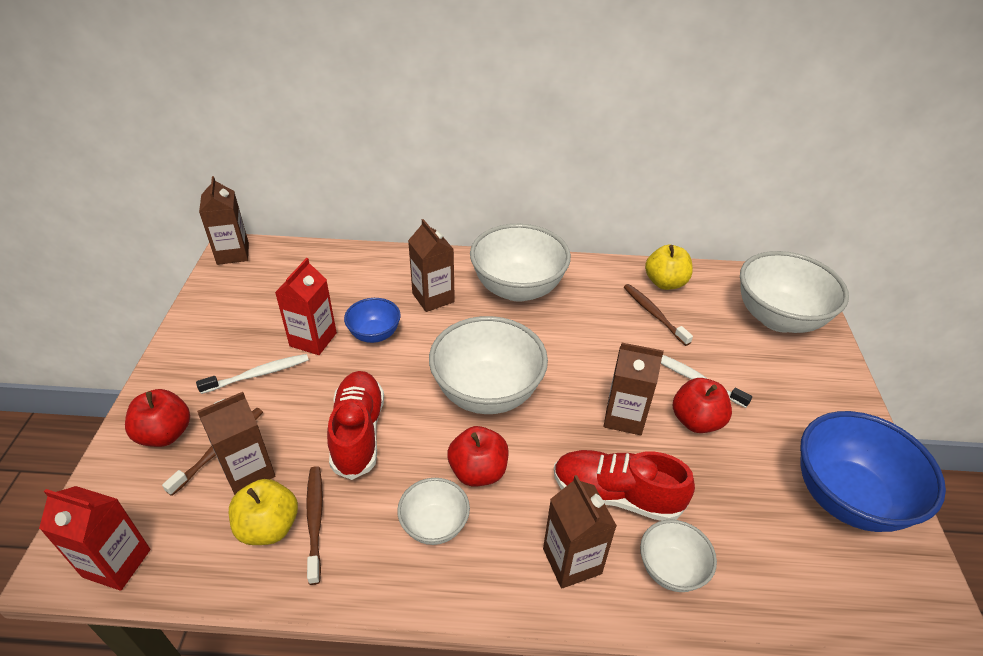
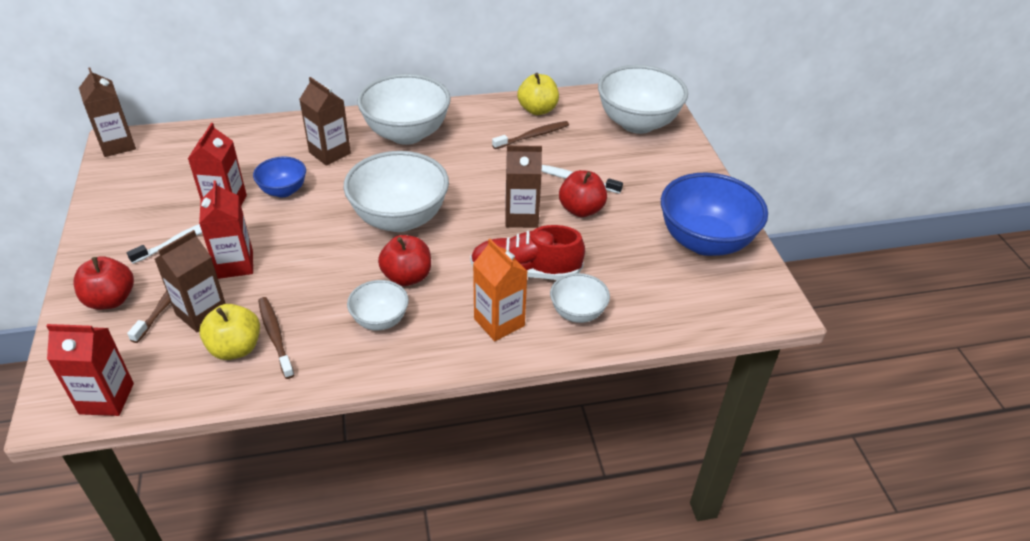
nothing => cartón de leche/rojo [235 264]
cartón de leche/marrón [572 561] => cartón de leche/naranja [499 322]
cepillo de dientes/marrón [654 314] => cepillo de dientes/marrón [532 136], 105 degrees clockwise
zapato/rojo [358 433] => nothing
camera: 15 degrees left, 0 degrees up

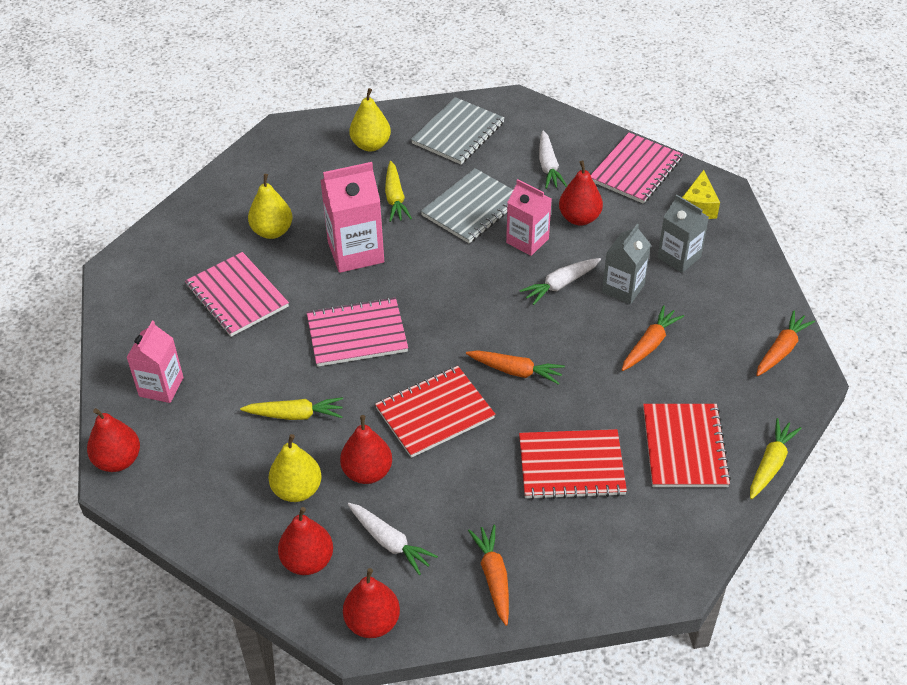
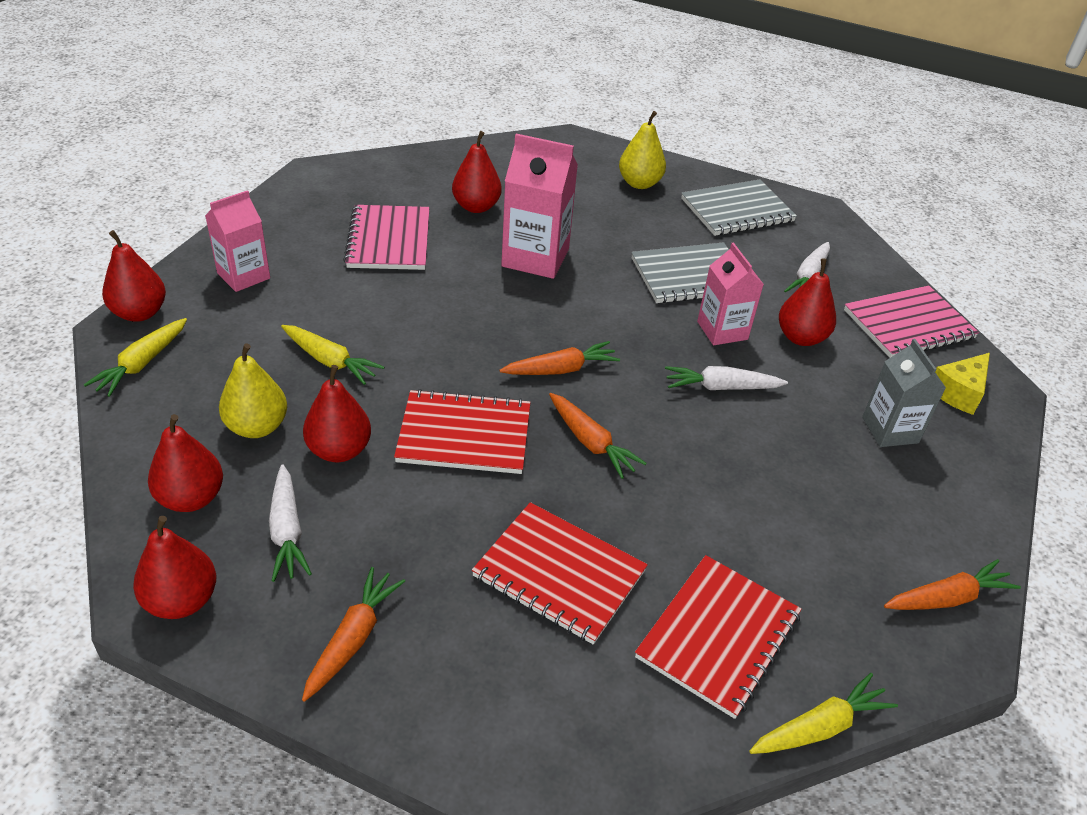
zanahoria/amarillo [395 198] => zanahoria/amarillo [142 364], move
pera/amarillo [272 231] => pera/rojo [476 207]
zanahoria/naranja [649 344] => zanahoria/naranja [560 369], move
cuaderno/rosa [357 334] => nothing
cartón de leche/gris [623 288] => nothing
camera: 30 degrees right, 5 degrees down

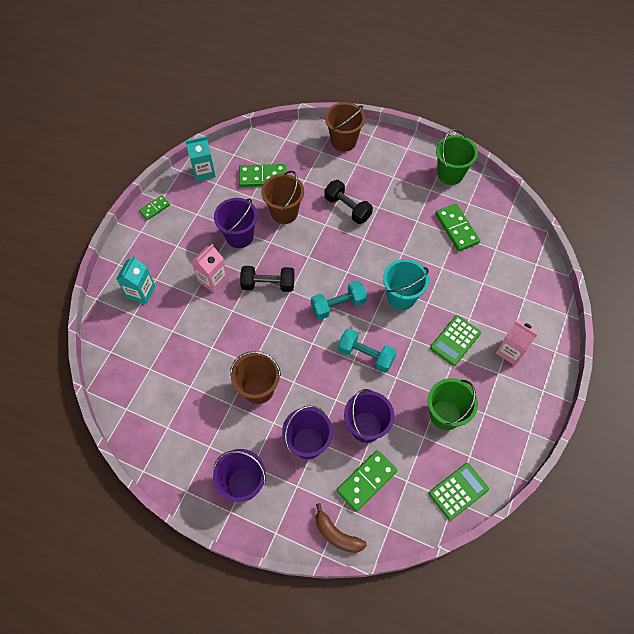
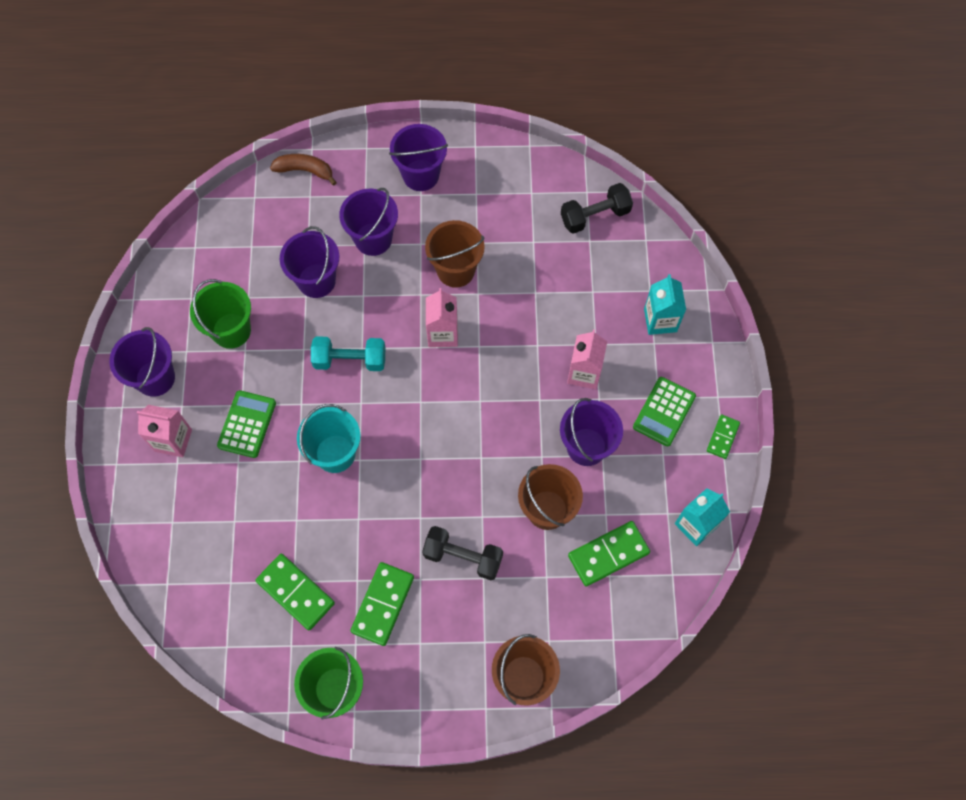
nothing => balde/morado [155 378]
ficha de dominó/verde [366 481] => ficha de dominó/verde [382 604], move
nothing => cartón de leche/rosa [443 333]
mancuerna/negro [268 284] => mancuerna/negro [595 216], move
calculadora/verde [458 491] => calculadora/verde [664 412], move
mancuerna/turquesa [338 305] => nothing
camera: 155 degrees right, 5 degrees up

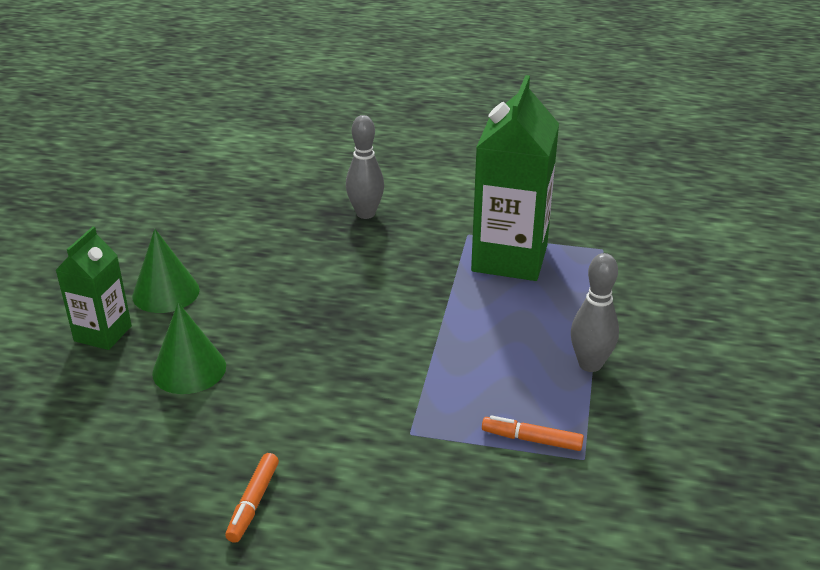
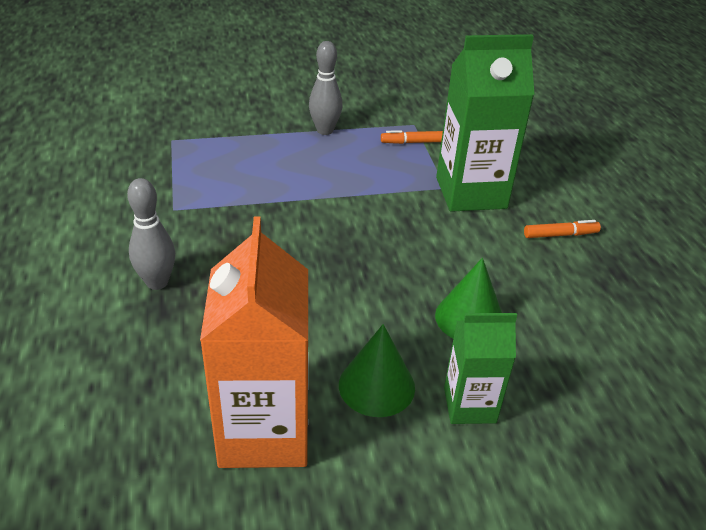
nothing => cartón de leche/naranja [264 431]
rotulador/naranja [531 440] => rotulador/naranja [413 142], 90 degrees clockwise
cartón de leche/verde [509 258] => cartón de leche/verde [471 193], move
camera: 115 degrees left, 5 degrees up

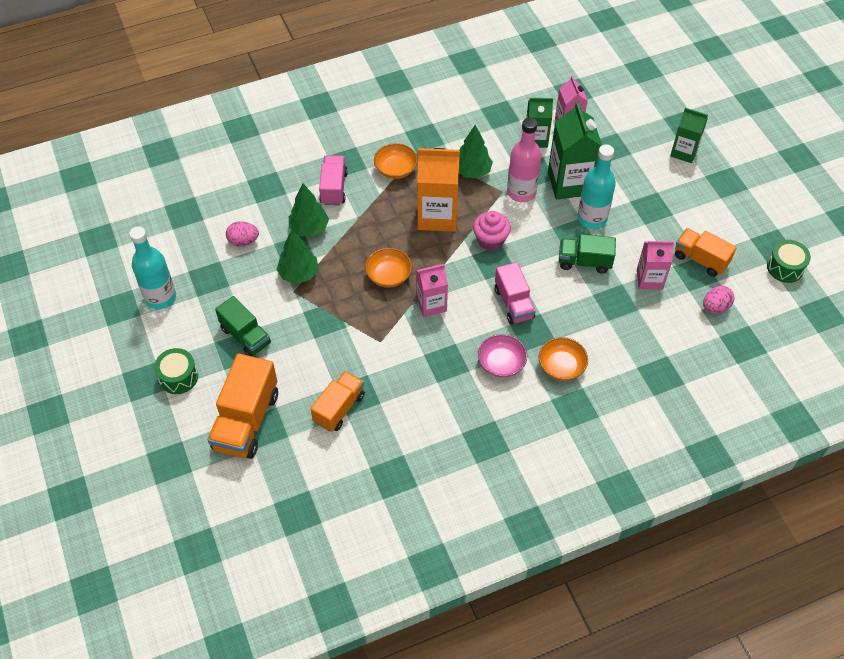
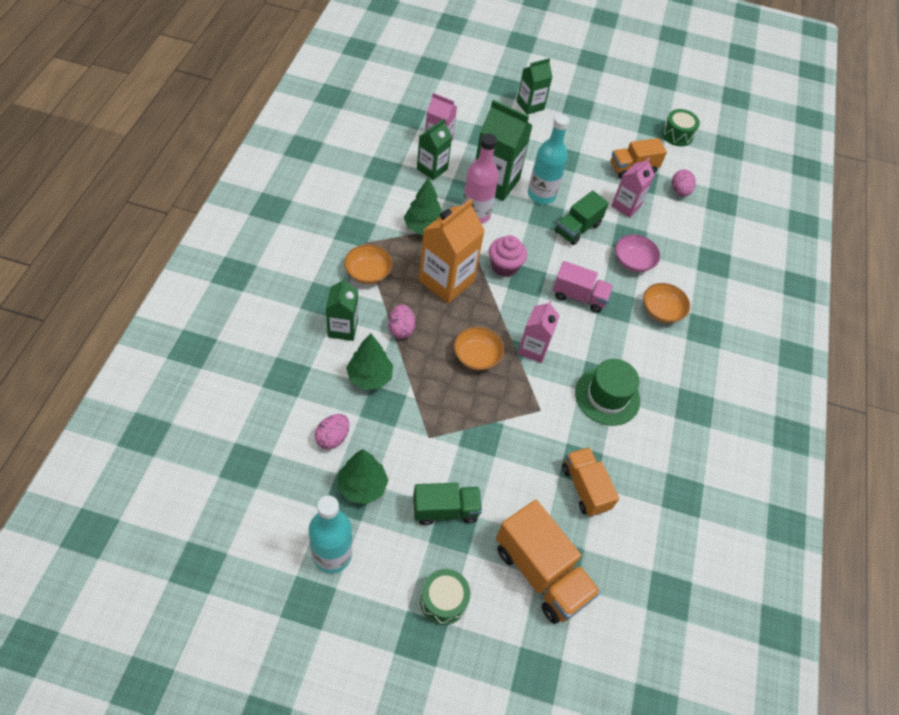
camión/rosa [333 188] => cartón de leche/verde [342 328]
árbol/verde [298 274] => árbol/verde [362 486], move
nothing => huevo/rosa [401 329]
nothing => sombrero/verde [607 396]
cuenco/rosa [501 363] => cuenco/rosa [633 261], move
camera: 60 degrees left, 0 degrees up

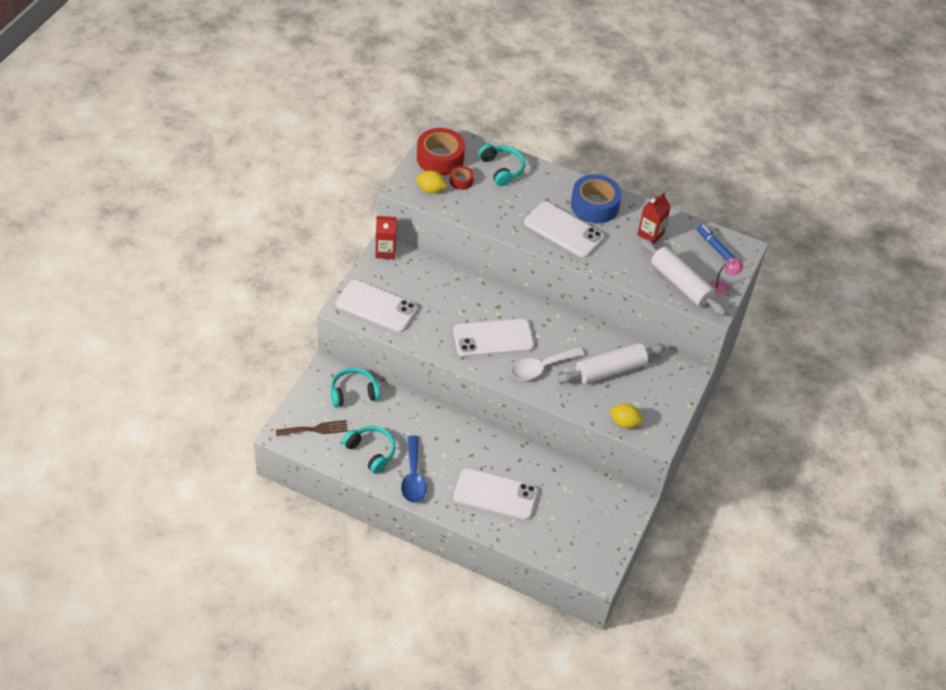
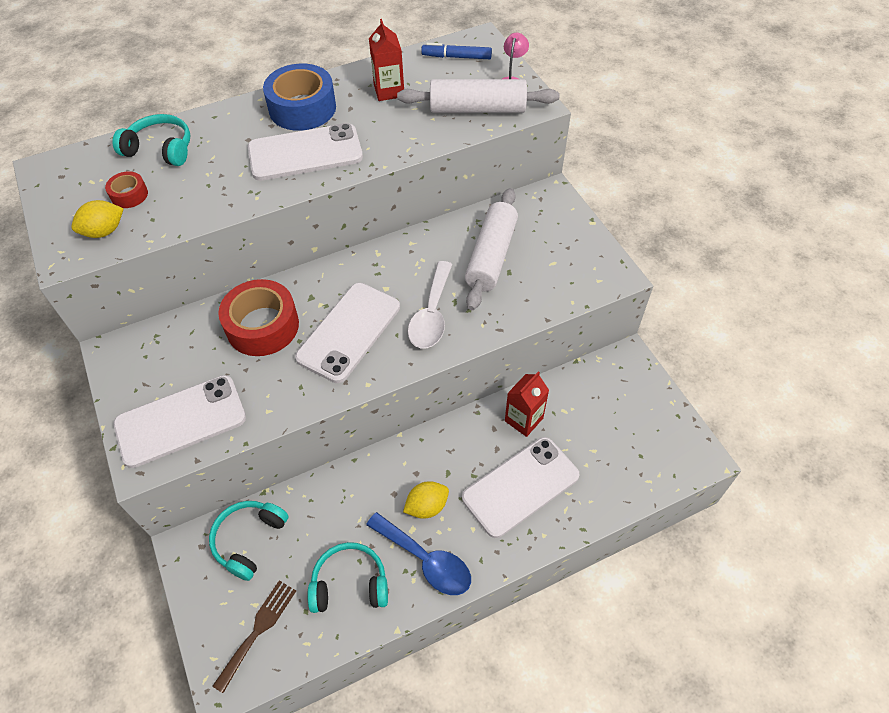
cinta adhesiva/rojo [440 158] => cinta adhesiva/rojo [262 326], move
limón/amarillo [624 423] => limón/amarillo [427 506], move
cartón de leche/rojo [385 251] => cartón de leche/rojo [523 419], move
camera: 45 degrees left, 5 degrees up

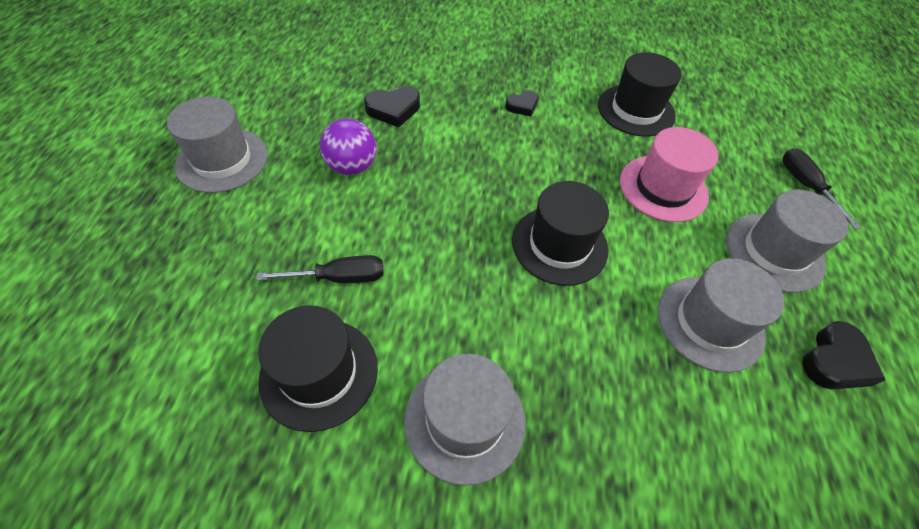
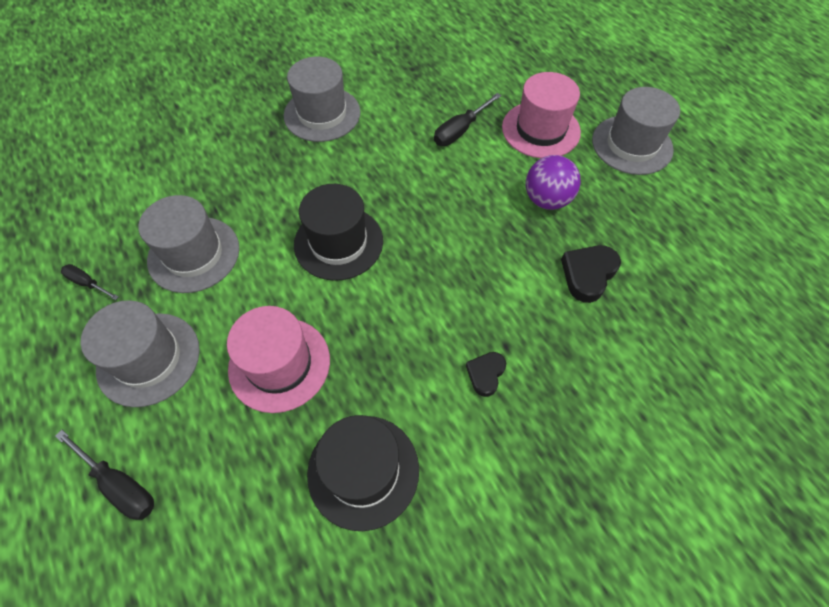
corazón/negro [835 361] => destornillador/negro [88 283]
nothing => sombrero/rosa [540 130]
sombrero/negro [319 373] => nothing
camera: 145 degrees right, 5 degrees up

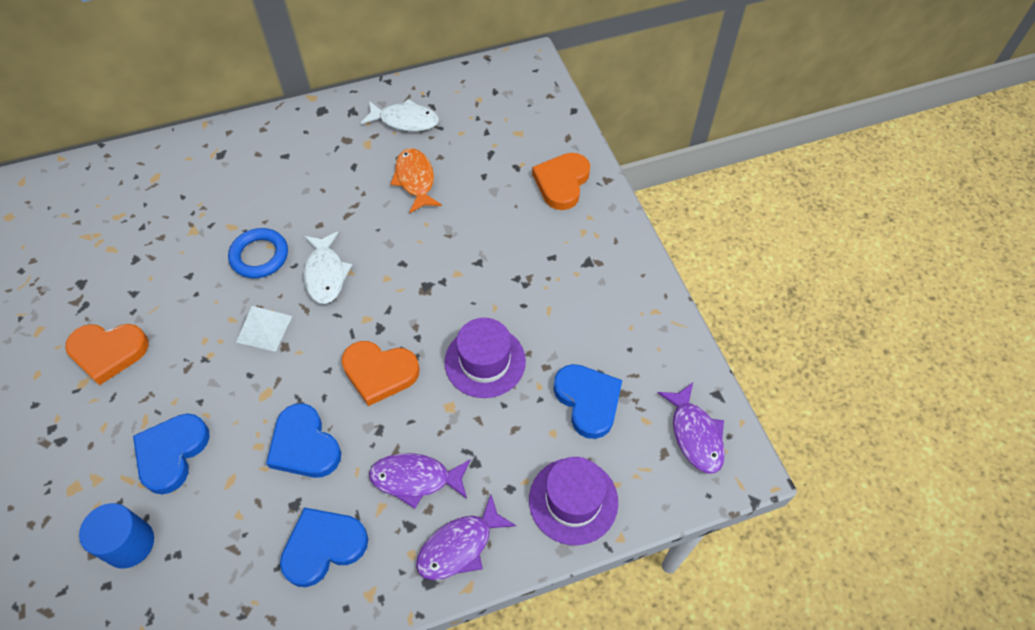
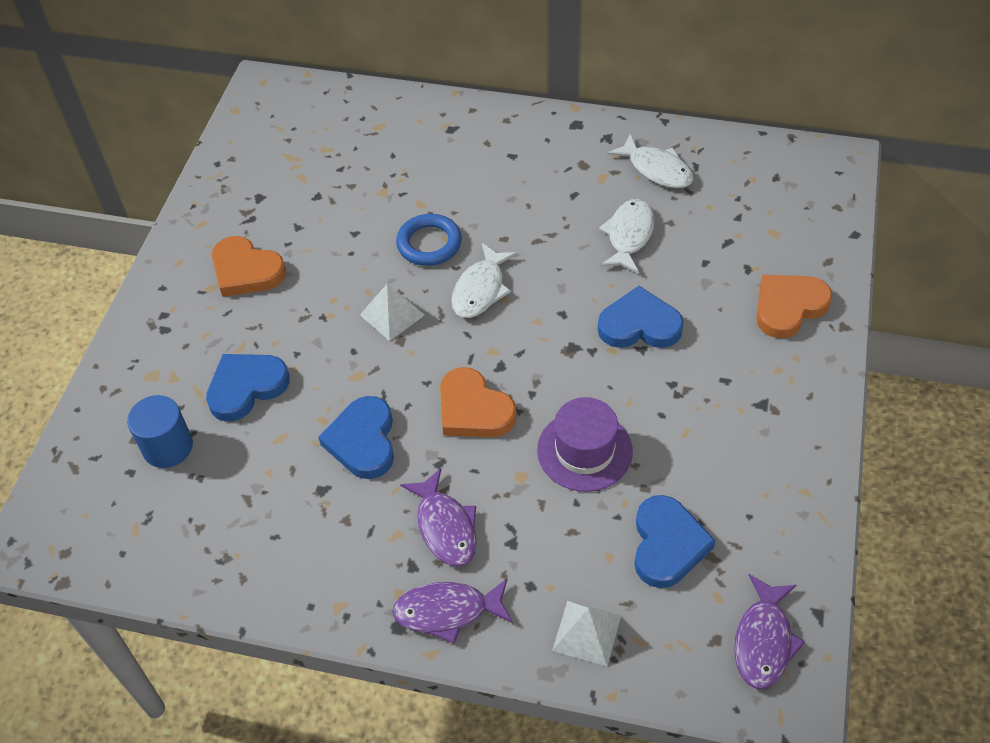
pez/morado [415 479] => pez/morado [445 527], 150 degrees counterclockwise
sombrero/morado [573 500] => pirámide/blanco [587 632]
corazón/azul [323 547] => corazón/azul [639 325], move
pez/naranja [415 180] => pez/blanco [629 235]
camera: 35 degrees right, 5 degrees down

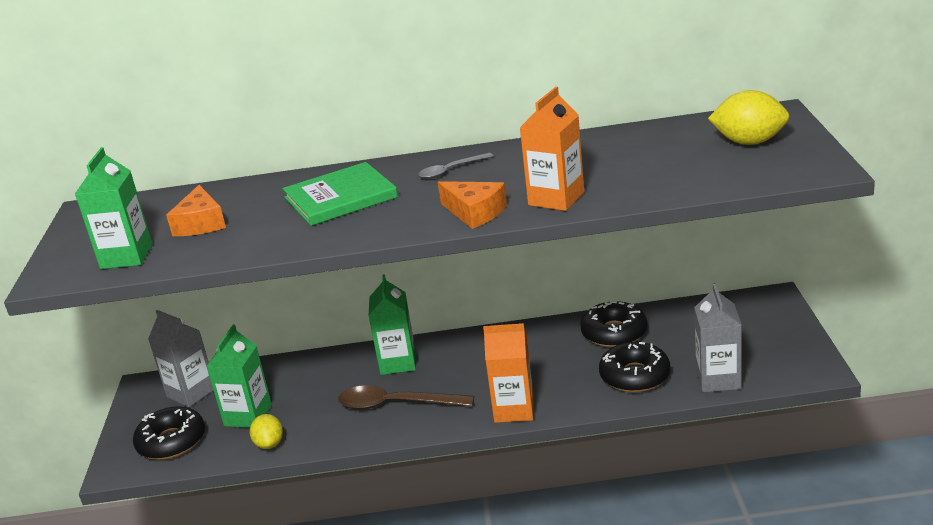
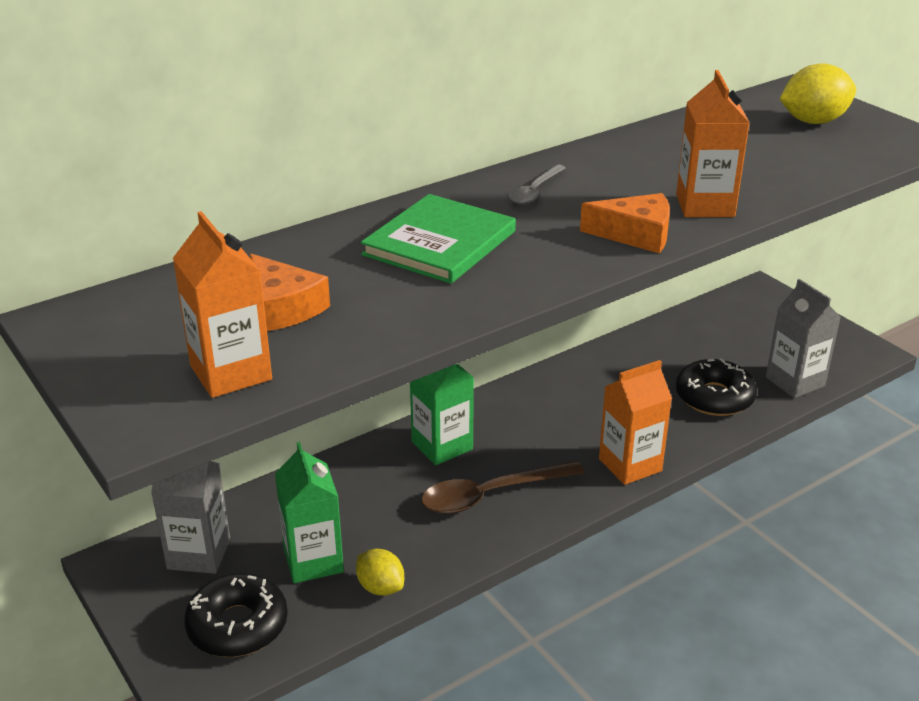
cartón de leche/verde [126 257] => cartón de leche/naranja [231 373]
rosquilla/negro [614 333] => nothing
camera: 35 degrees left, 5 degrees up

